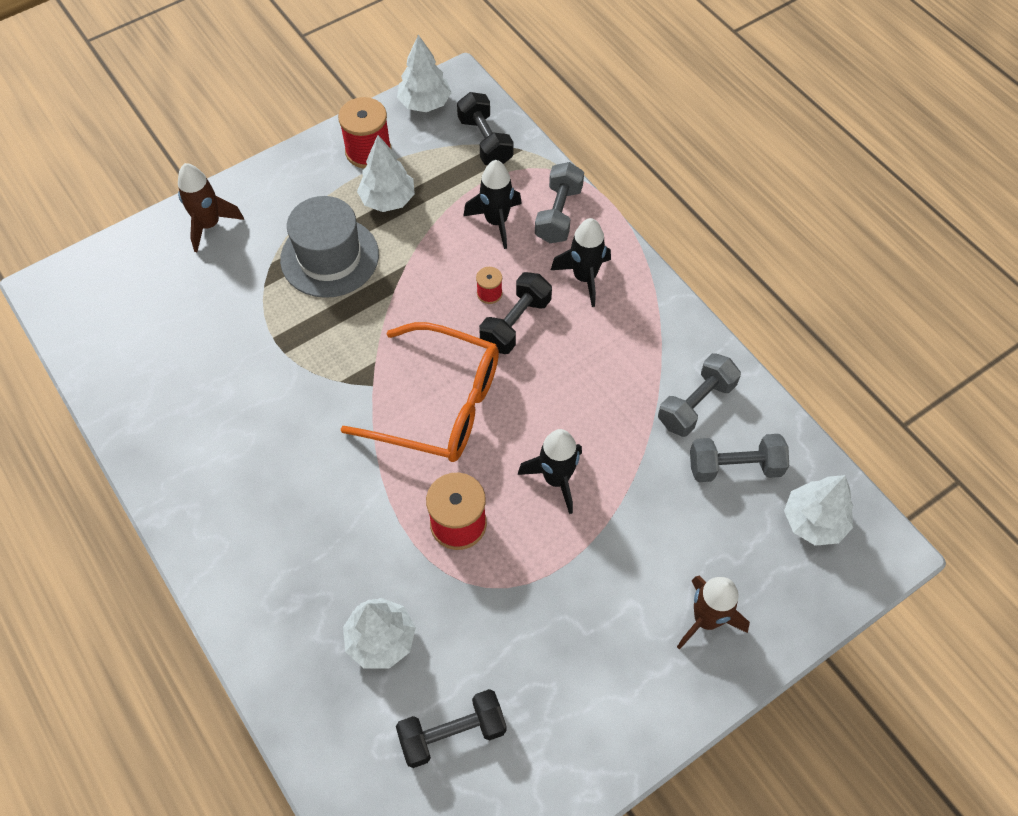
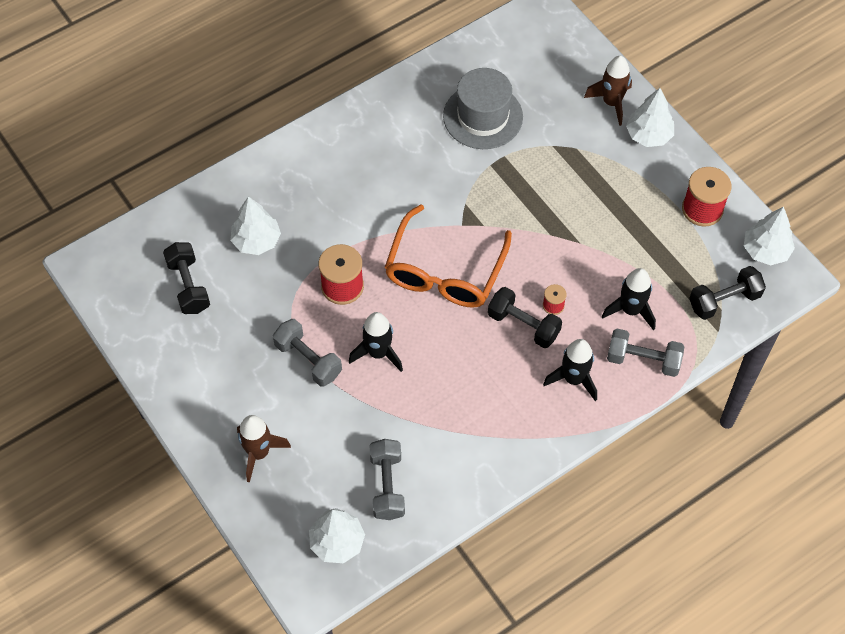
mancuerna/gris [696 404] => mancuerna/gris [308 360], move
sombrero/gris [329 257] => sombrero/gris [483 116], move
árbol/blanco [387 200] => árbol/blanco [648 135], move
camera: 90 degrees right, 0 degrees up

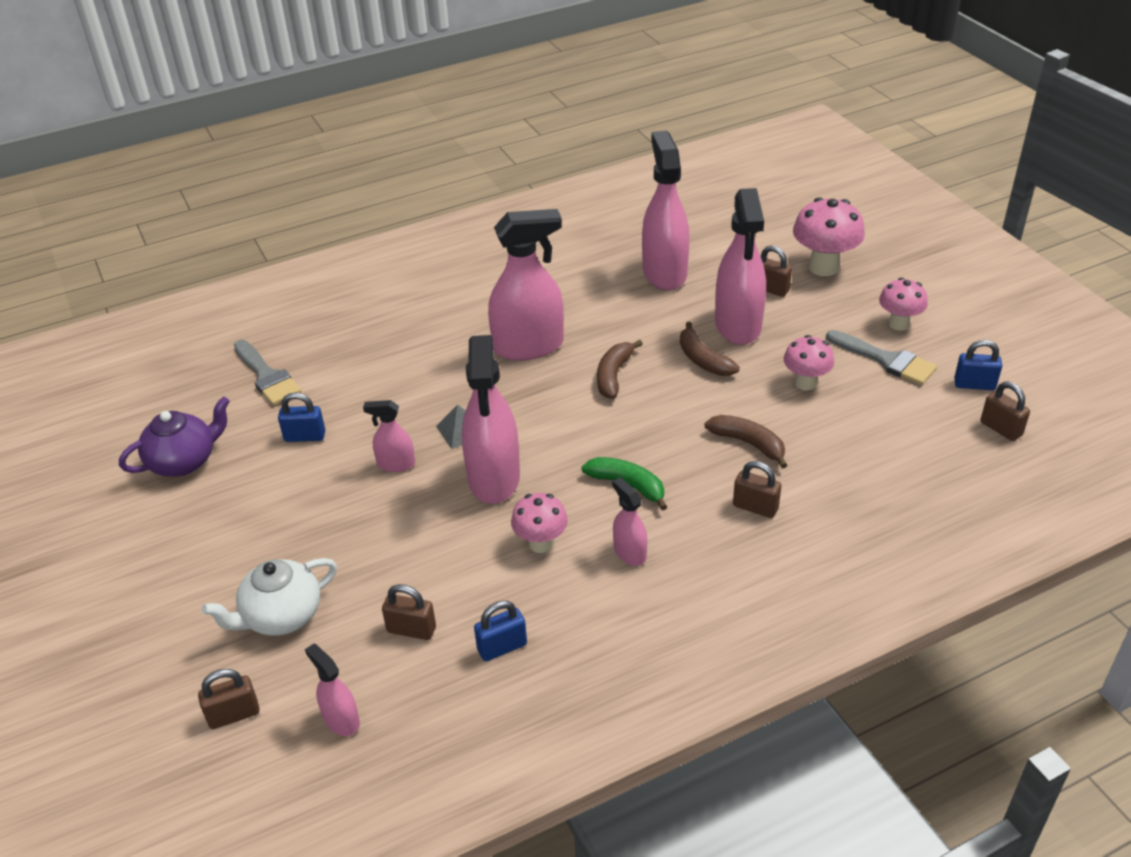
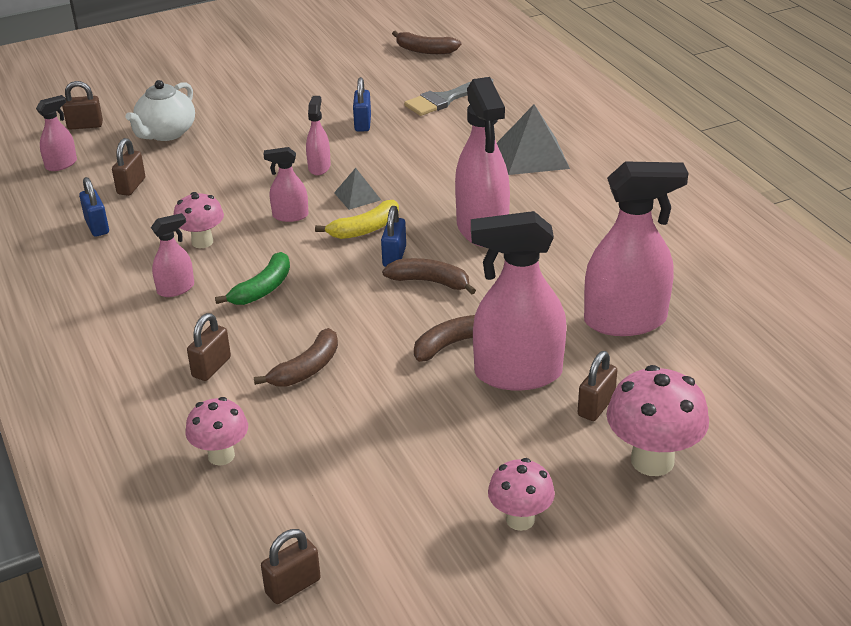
candado/marrón [234 714] => candado/marrón [85 125], 75 degrees counterclockwise
tetera/blanco [281 616] => tetera/blanco [166 133], 120 degrees counterclockwise
seta/rosa [805 383] => seta/rosa [221 456], move
pulverizador/rosa [494 478] => pulverizador/rosa [290 216], x0.49
nothing => plátano/amarillo [365 229]
candado/azul [974 385] => candado/azul [394 257], move
nothing => plátano/marrón [425 50]
nothing => pirámide/gris [532 155]
tetera/morado [184 461] => nothing
pincel/gris [886 360] => nothing
camera: 90 degrees right, 5 degrees down

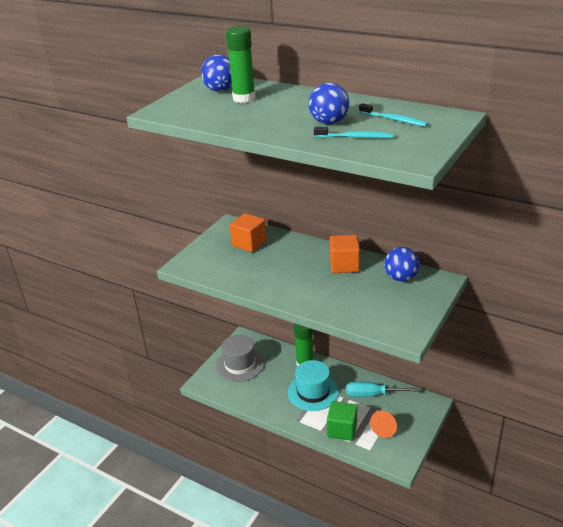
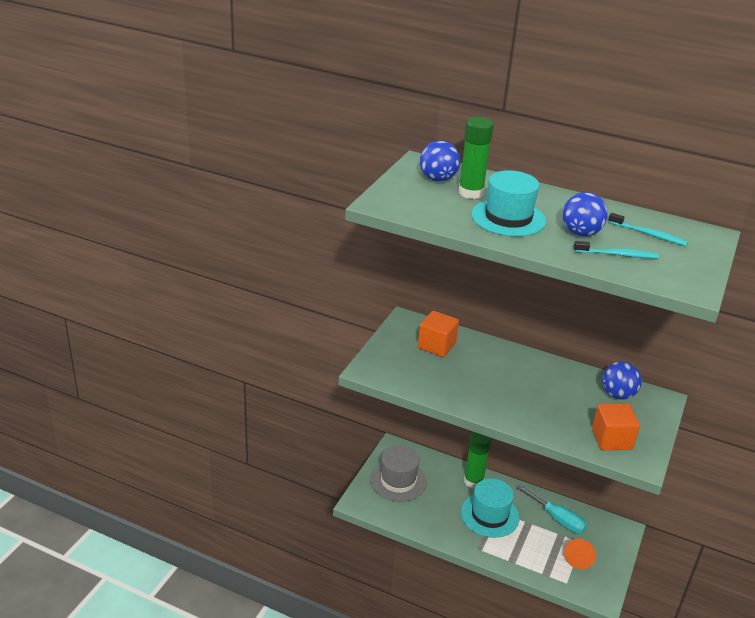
nothing => sombrero/turquesa [508 218]
destornillador/turquesa [372 394] => destornillador/turquesa [557 519], 135 degrees counterclockwise
cubo/naranja [344 265] => cubo/naranja [611 439], move
cubo/verde [342 430] => nothing
camera: 10 degrees left, 0 degrees up

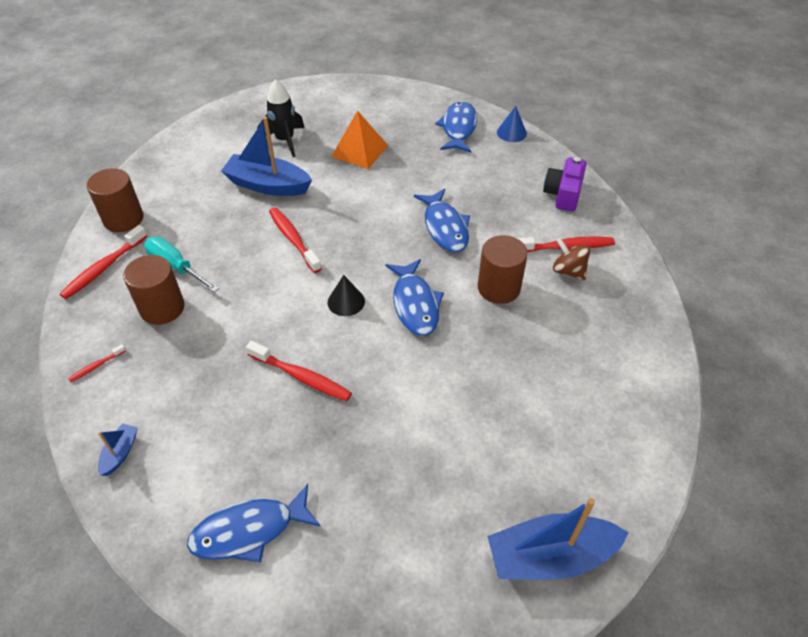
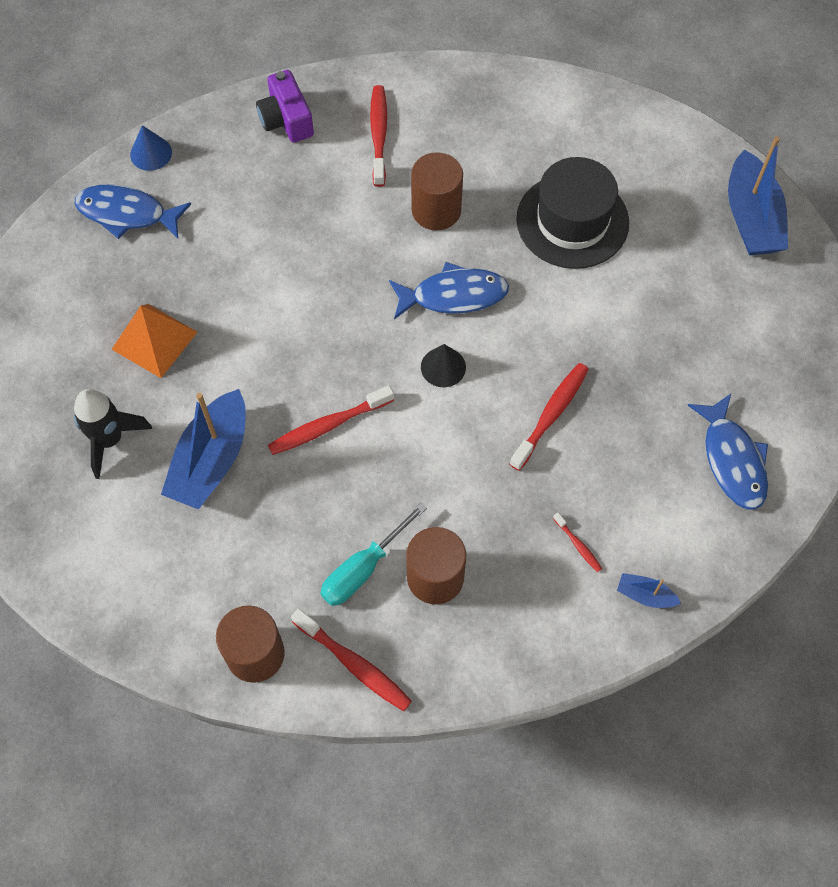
cámara/morado [563 194] => cámara/morado [286 119], 45 degrees clockwise
nothing => sombrero/negro [572 221]
cepillo de dientes/rojo [96 366] => cepillo de dientes/rojo [578 545], move
pez/azul [445 227] => nothing
peonza/marrón [568 271] => nothing
camera: 85 degrees left, 15 degrees up

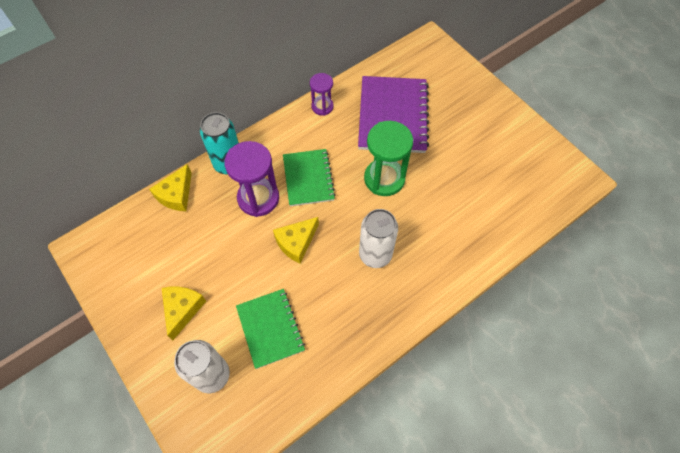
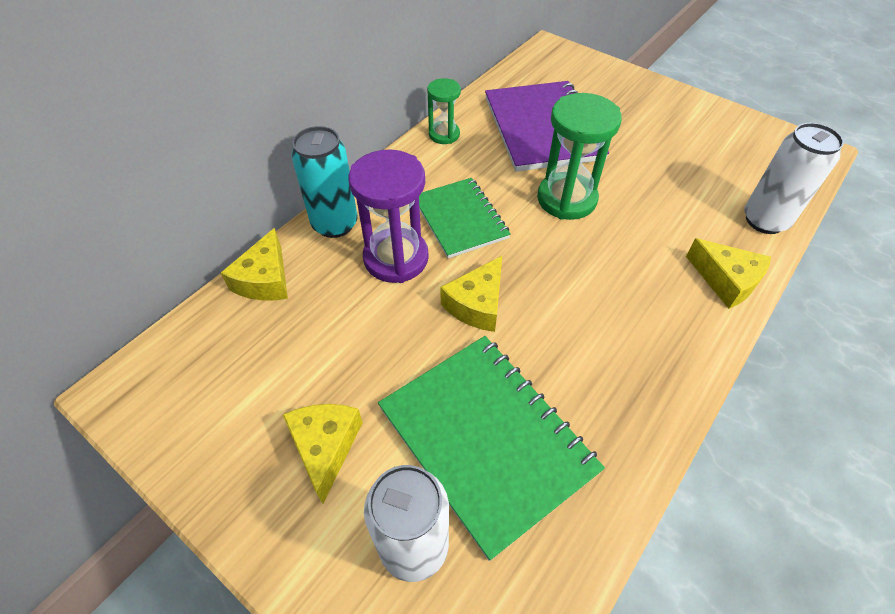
cuaderno/verde [270 328] => cuaderno/verde [487 439], x1.57
reloj de arena/morado [322 107] => reloj de arena/verde [444 134]
nothing => queso/amarillo [726 280]
lata/blanco [375 254] => lata/blanco [764 220], move
camera: 15 degrees left, 10 degrees down

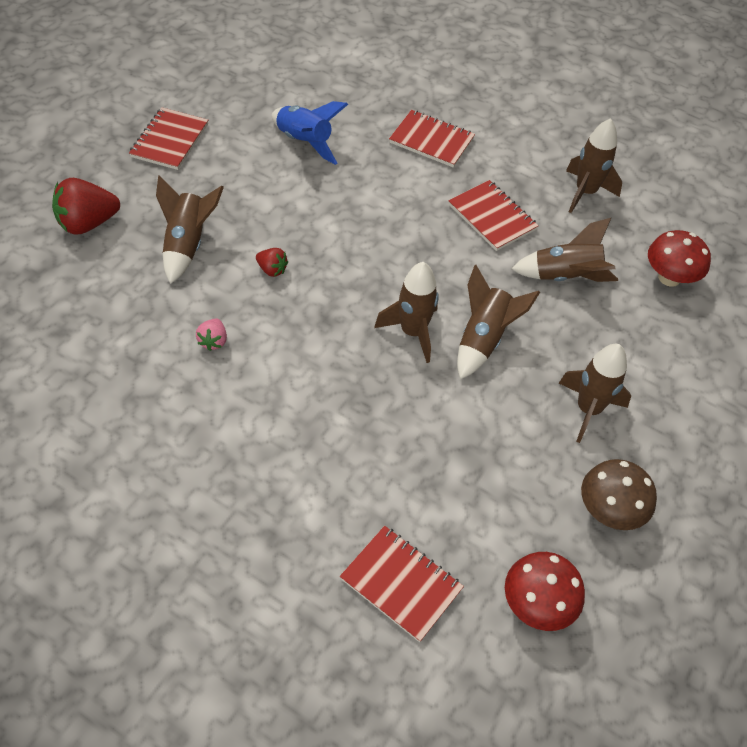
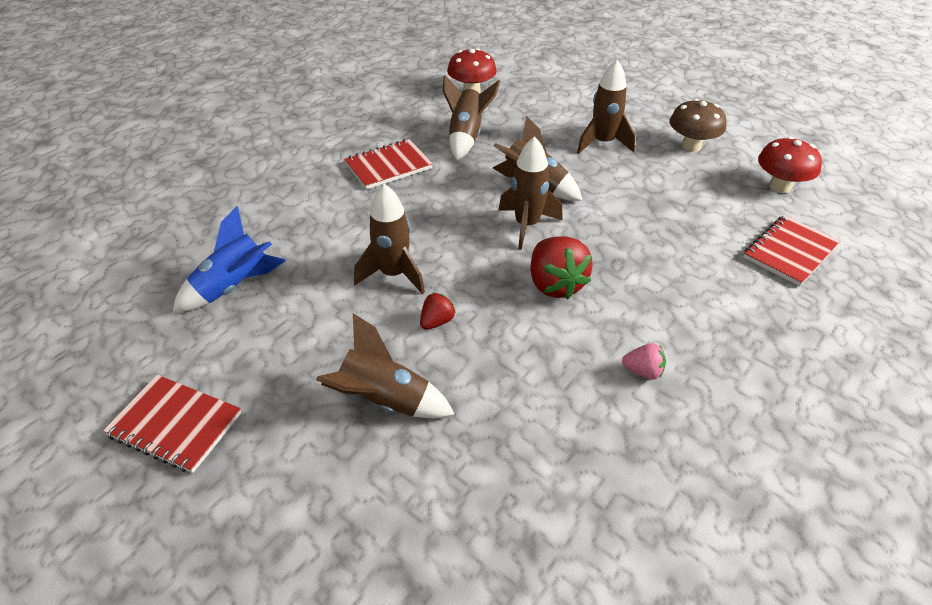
cohete/marrón [585 192] => cohete/marrón [393 275], move
fresa/rojo [88 223] => fresa/rojo [555 284], move
fresa/rosa [213 341] => fresa/rosa [643 371], move
cuaderno/rojo [431 140] => nothing
camera: 80 degrees left, 10 degrees down

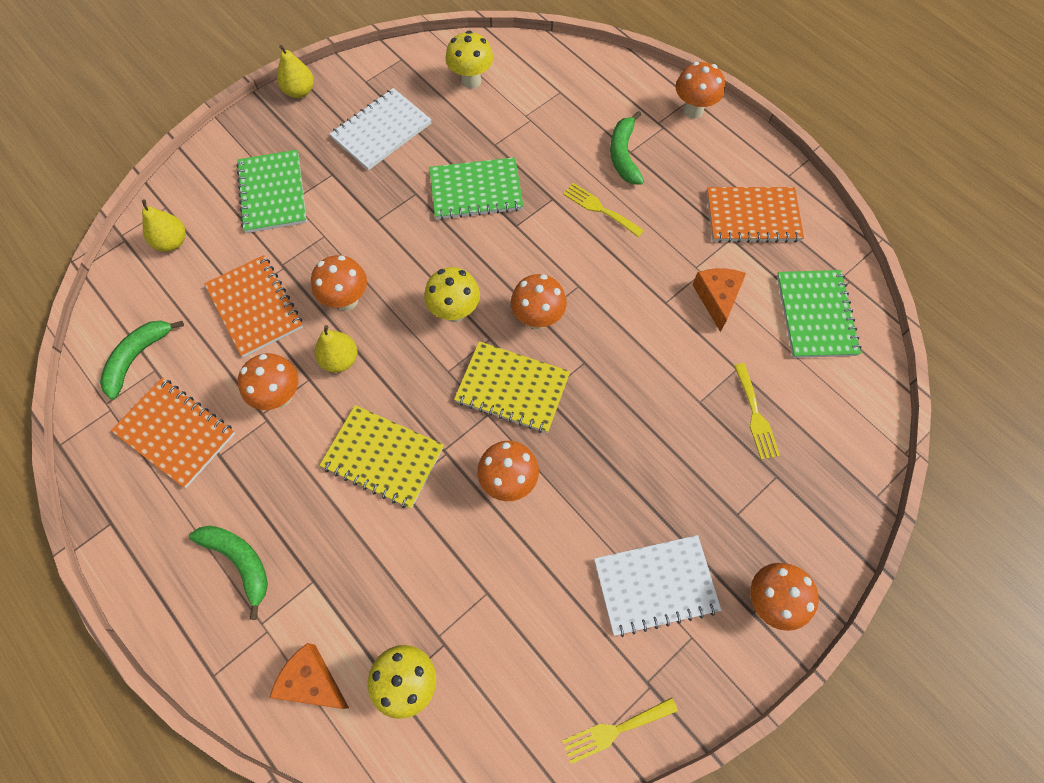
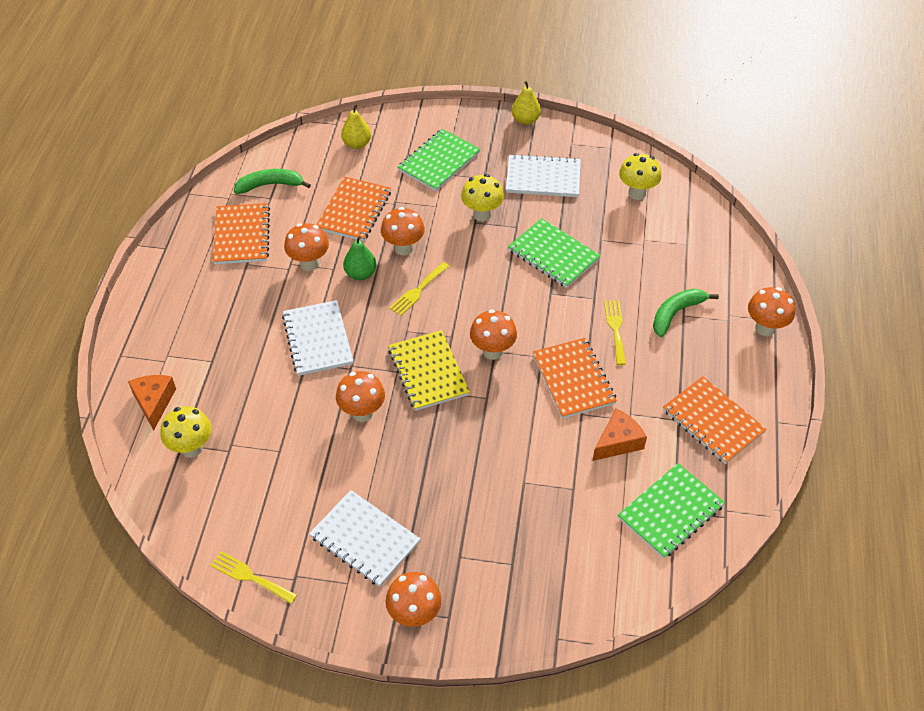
cuaderno/amarillo [383 457] => cuaderno/blanco [317 339]
pera/amarillo [340 360] => pera/verde [360 274]
tenedor/amarillo [755 415] => tenedor/amarillo [418 291], move
seta/amarillo [455 312] => seta/amarillo [482 214], move
nothing => cuaderno/naranja [573 379]
plátano/verde [240 562] => nothing
camera: 50 degrees right, 15 degrees down

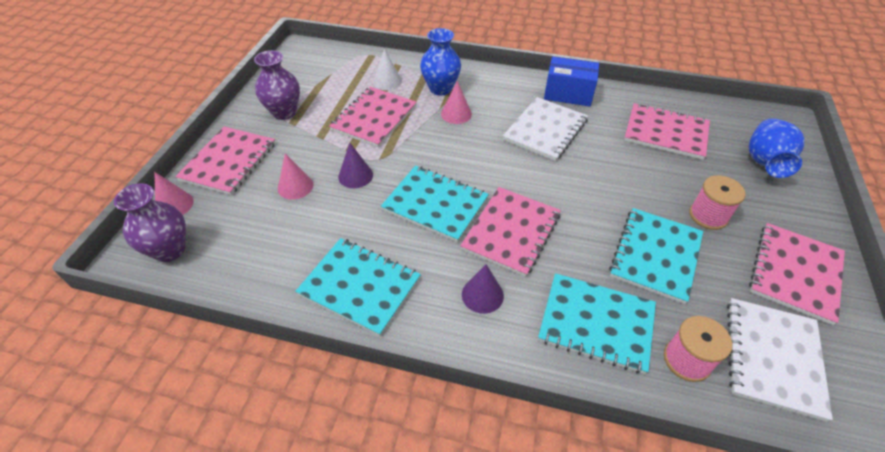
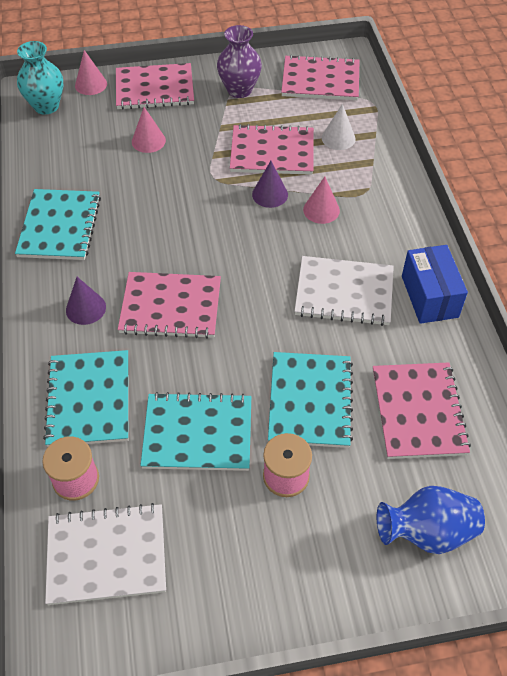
florero/morado [170 250] => florero/turquesa [46 106]
cono/morado [355 175] => cono/morado [270 194], move
cuaderno/turquesa [435 204] => cuaderno/turquesa [310 401], move
cuaderno/rosa [795 273] => cuaderno/rosa [320 80], move
florero/azul [440 88] => nothing
camera: 65 degrees right, 5 degrees up

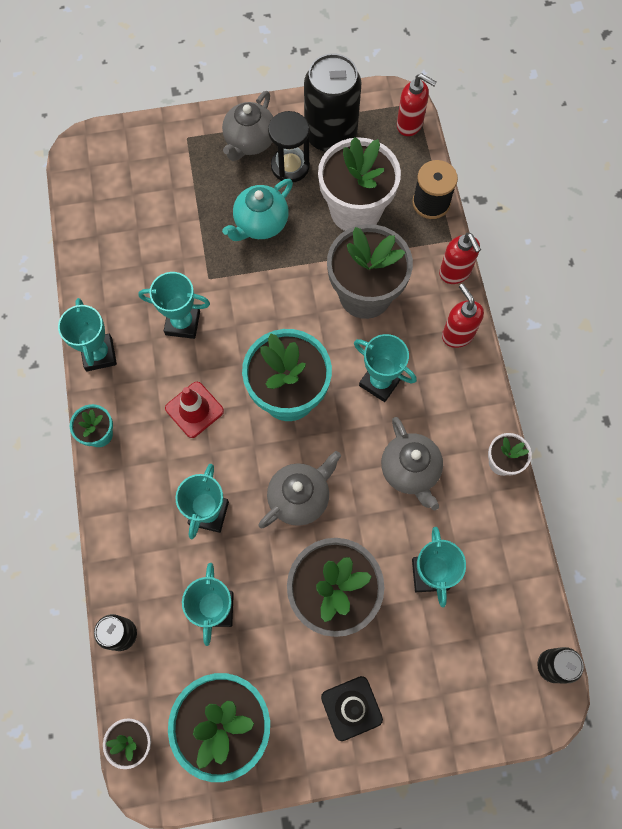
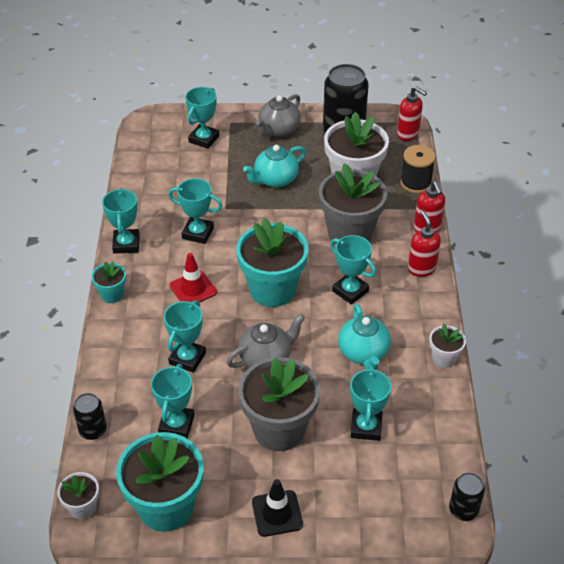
nothing => trofeo/turquesa [204 139]
tetera/gris [410 470] => tetera/turquesa [363 353]
reloj de arena/negro [290 166] => nothing
camera: 10 degrees right, 25 degrees down

